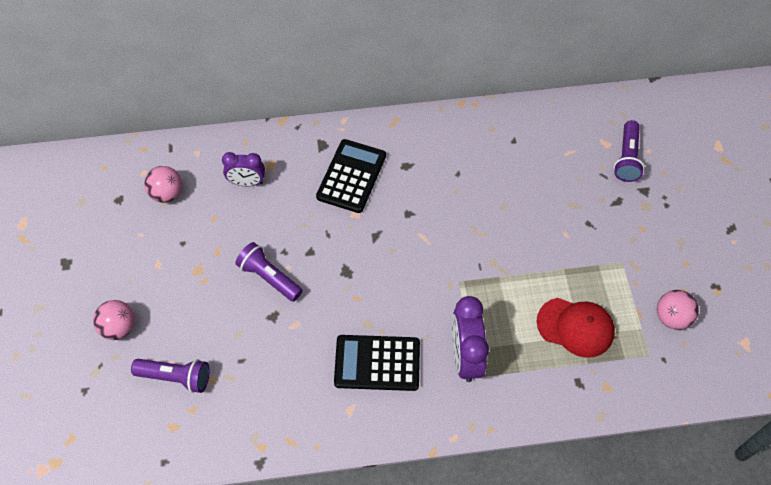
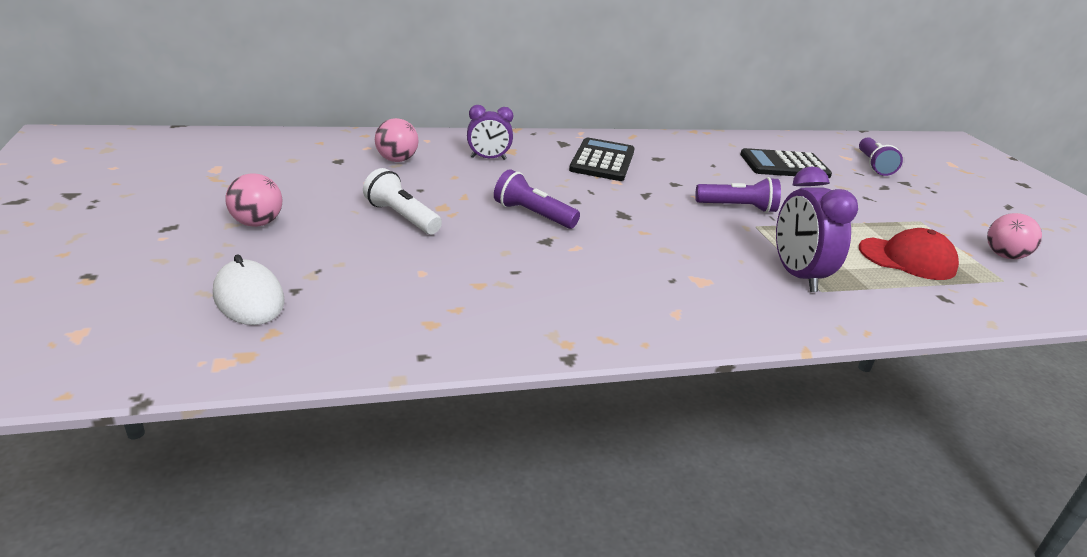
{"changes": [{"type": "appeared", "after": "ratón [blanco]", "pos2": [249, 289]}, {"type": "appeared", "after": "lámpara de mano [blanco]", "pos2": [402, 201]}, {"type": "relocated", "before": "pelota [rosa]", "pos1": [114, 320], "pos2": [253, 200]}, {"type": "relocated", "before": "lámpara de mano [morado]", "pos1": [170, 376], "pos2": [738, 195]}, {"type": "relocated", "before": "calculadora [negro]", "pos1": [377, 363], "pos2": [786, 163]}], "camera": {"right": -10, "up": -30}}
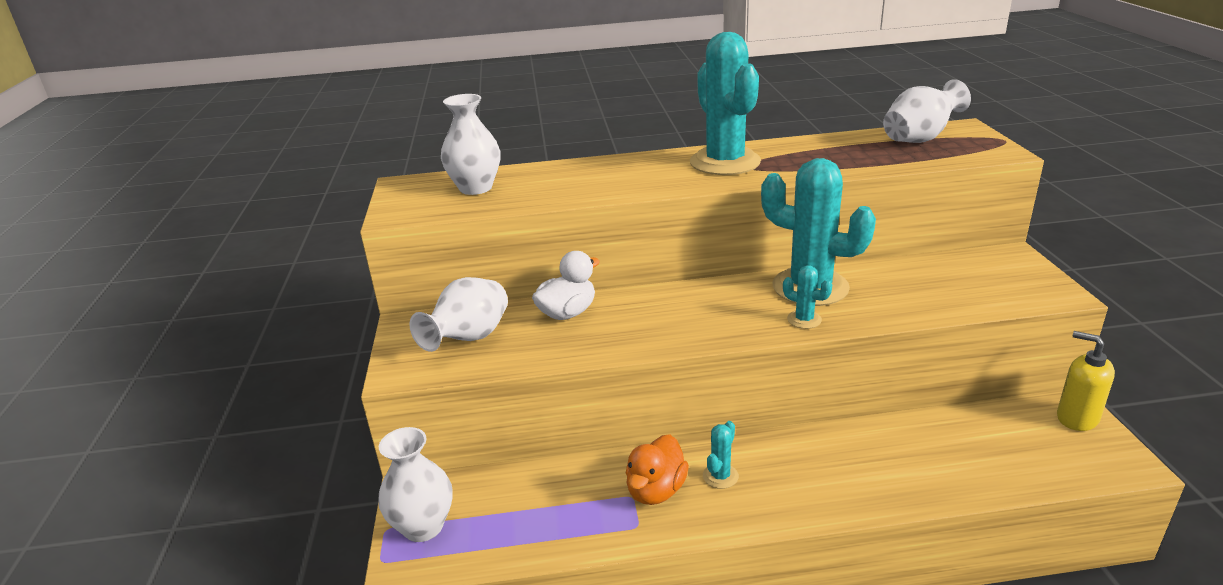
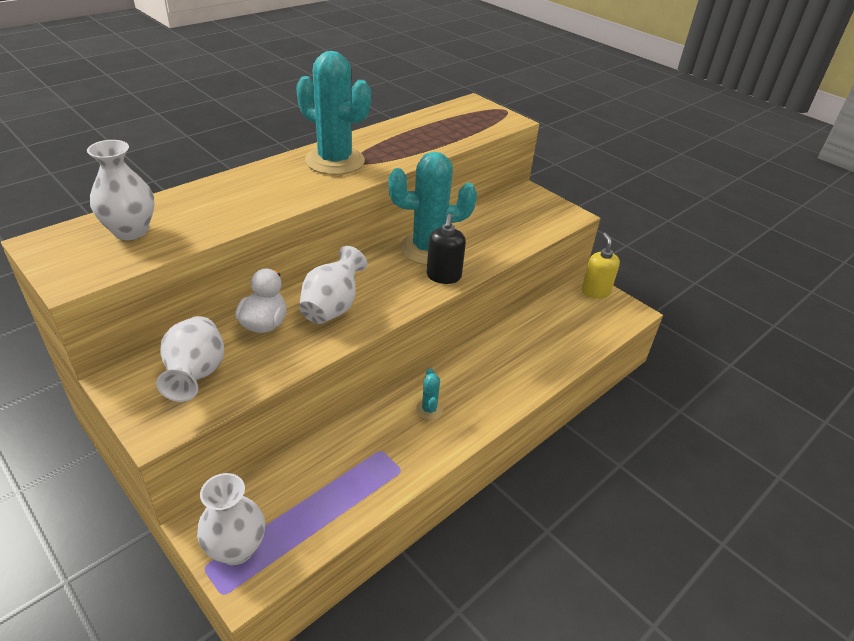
{"changes": [{"type": "missing", "before": "pato [naranja]", "pos1": [657, 469]}, {"type": "relocated", "before": "florero [blanco]", "pos1": [927, 111], "pos2": [333, 285]}, {"type": "exchanged", "before": "cactus [turquesa]", "after": "dispensador de jabón [negro]", "pos1": [807, 297], "pos2": [446, 249]}, {"type": "spun", "before": "dispensador de jabón [amarillo]", "pos1": [1086, 381], "pos2": [600, 266], "turn": 75}], "camera": {"right": -40, "up": 10}}
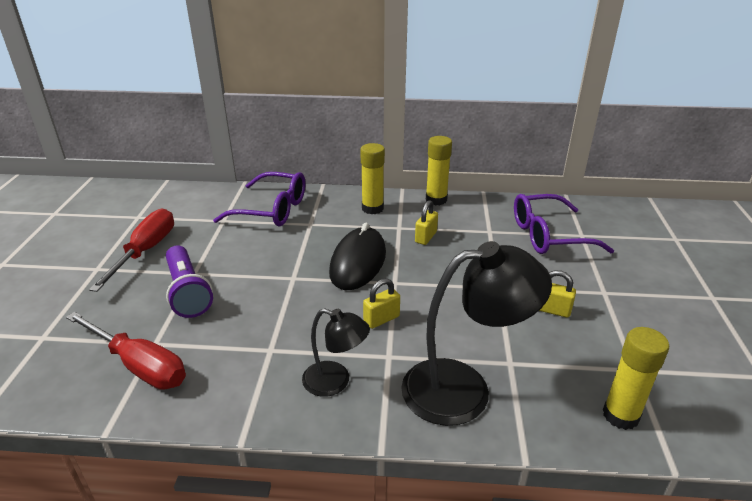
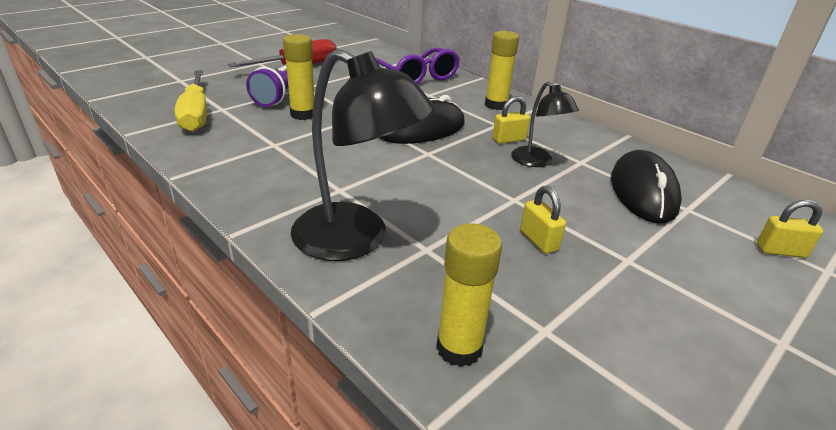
{"changes": [{"type": "relocated", "before": "lámpara [negro]", "pos1": [336, 352], "pos2": [545, 124]}, {"type": "relocated", "before": "candado [amarillo]", "pos1": [381, 303], "pos2": [790, 229]}, {"type": "relocated", "before": "barra de pegamento [amarillo]", "pos1": [439, 171], "pos2": [299, 77]}, {"type": "exchanged", "before": "gafas [morado]", "after": "ratón [negro]", "pos1": [564, 224], "pos2": [646, 186]}, {"type": "colour", "before": "destornillador [rojo]", "after": "destornillador [amarillo]", "pos1": [126, 351], "pos2": [191, 101]}], "camera": {"right": 40, "up": 0}}
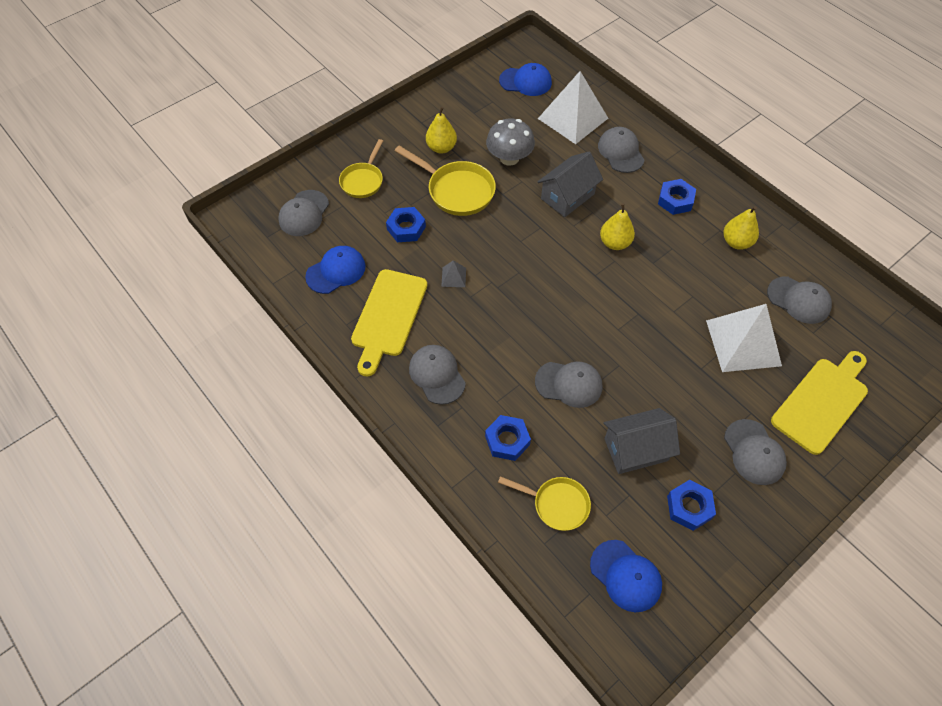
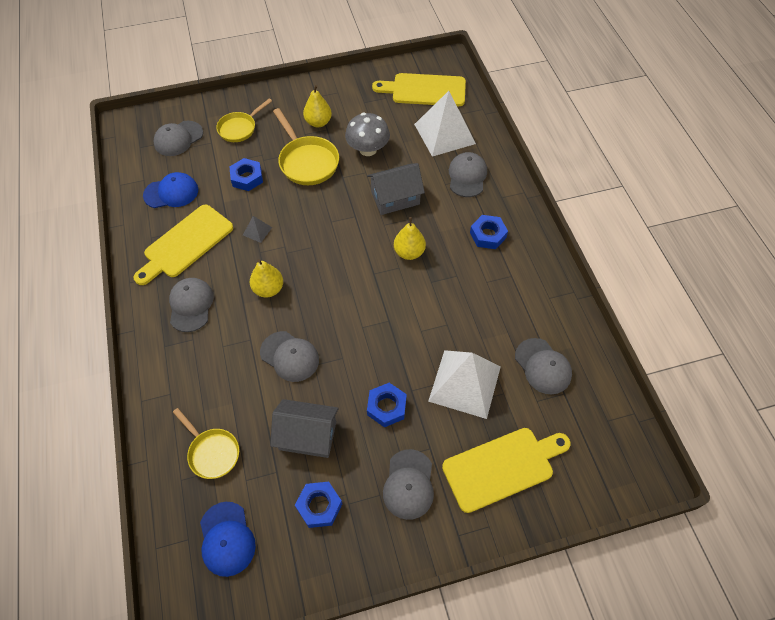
{"changes": [{"type": "relocated", "before": "tuerca [azul]", "pos1": [508, 438], "pos2": [387, 405]}, {"type": "relocated", "before": "pera [amarillo]", "pos1": [741, 228], "pos2": [266, 278]}, {"type": "exchanged", "before": "gorra [azul]", "after": "tabla de cortar [amarillo]", "pos1": [525, 79], "pos2": [419, 89]}], "camera": {"right": 25, "up": 0}}
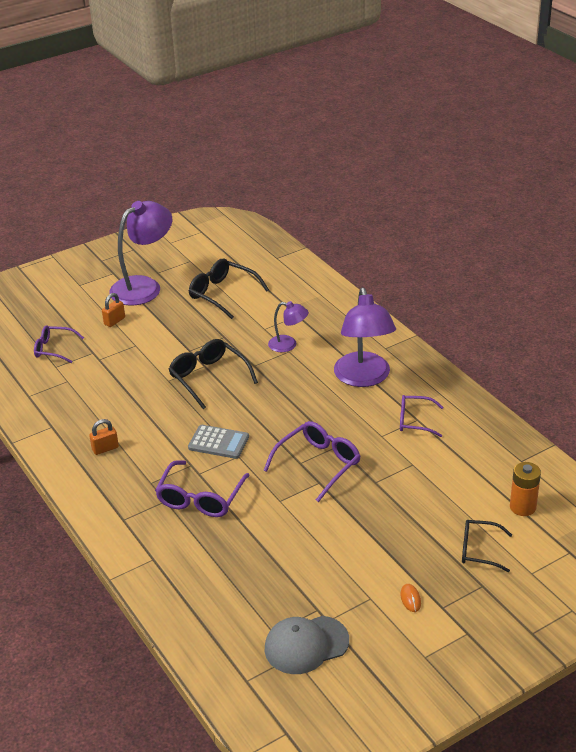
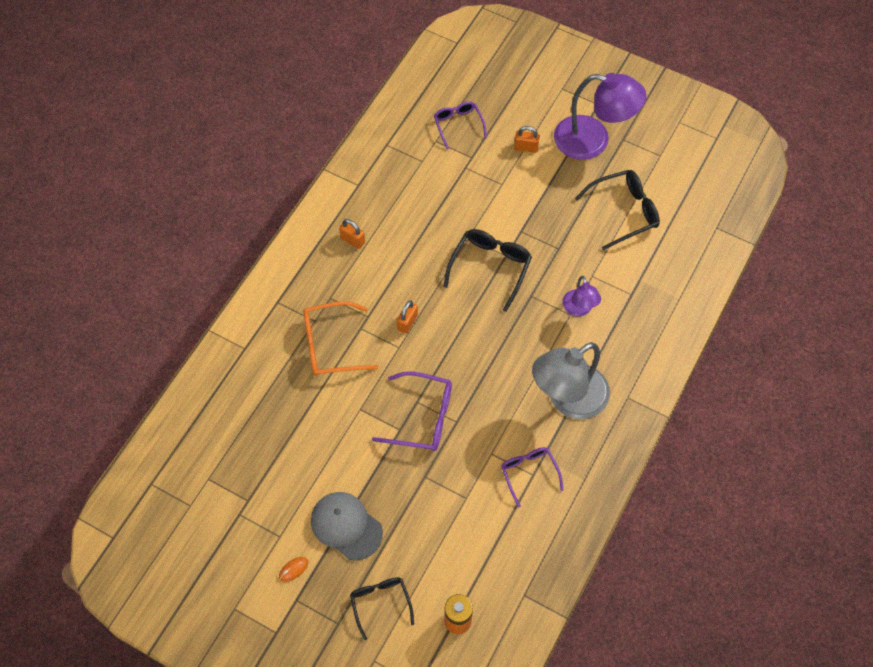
{"changes": [{"type": "relocated", "before": "gorra [gris]", "pos1": [307, 645], "pos2": [347, 526]}, {"type": "exchanged", "before": "calculadora [gris]", "after": "candado [naranja]", "pos1": [218, 442], "pos2": [407, 317]}, {"type": "colour", "before": "gafas [morado]", "after": "gafas [naranja]", "pos1": [202, 488], "pos2": [340, 338]}, {"type": "colour", "before": "lámpara [morado]", "after": "lámpara [gris]", "pos1": [365, 337], "pos2": [571, 380]}, {"type": "spun", "before": "gafas [negro]", "pos1": [229, 289], "pos2": [617, 210], "turn": 60}], "camera": {"right": 60, "up": 25}}
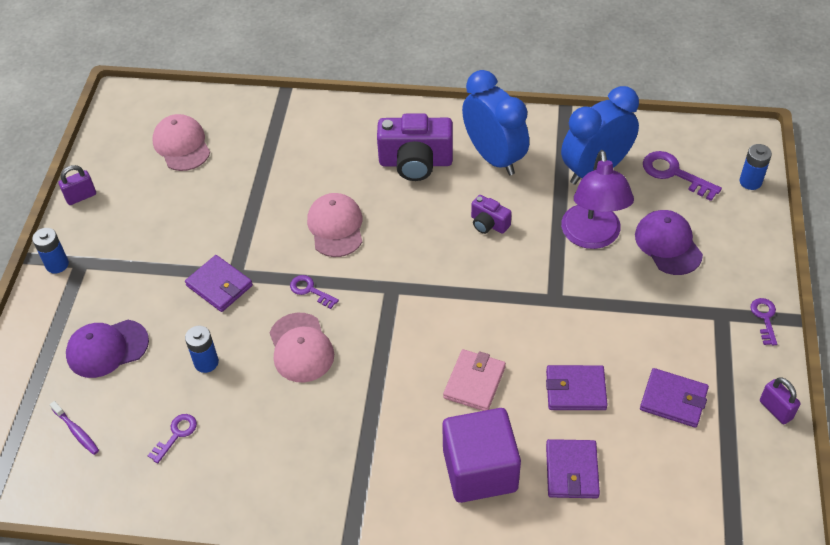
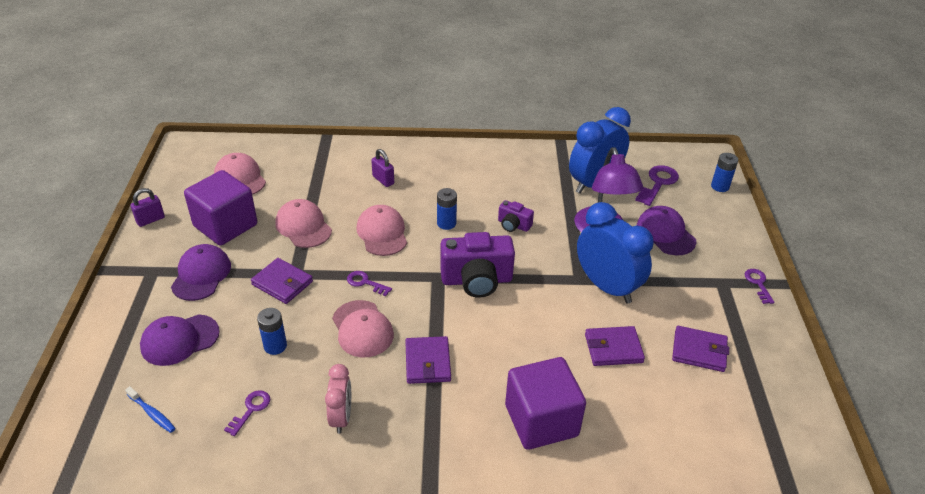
{"changes": [{"type": "missing", "before": "cartera [rosa]", "pos1": [474, 380]}, {"type": "appeared", "after": "gorra [morado]", "pos2": [201, 272]}, {"type": "appeared", "after": "cubo [morado]", "pos2": [220, 208]}, {"type": "appeared", "after": "gorra [rosa]", "pos2": [303, 223]}, {"type": "appeared", "after": "despertador [rosa]", "pos2": [338, 399]}, {"type": "relocated", "before": "pila [azul]", "pos1": [50, 251], "pos2": [447, 209]}, {"type": "relocated", "before": "cámara [morado]", "pos1": [415, 147], "pos2": [477, 265]}, {"type": "relocated", "before": "despertador [azul]", "pos1": [495, 122], "pos2": [615, 252]}, {"type": "relocated", "before": "cartera [morado]", "pos1": [573, 468], "pos2": [428, 360]}, {"type": "relocated", "before": "candado [morado]", "pos1": [780, 400], "pos2": [382, 168]}, {"type": "colour", "before": "cepillo de dientes [morado]", "after": "cepillo de dientes [azul]", "pos1": [74, 428], "pos2": [150, 409]}, {"type": "spun", "before": "llave [morado]", "pos1": [682, 176], "pos2": [657, 185], "turn": 90}], "camera": {"right": -10, "up": -10}}
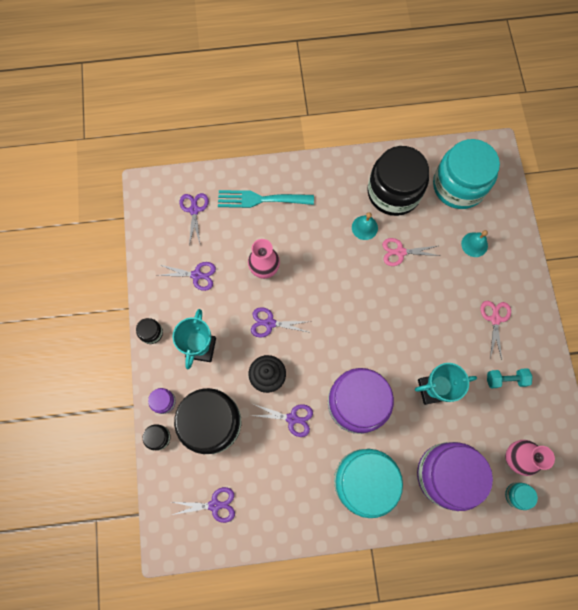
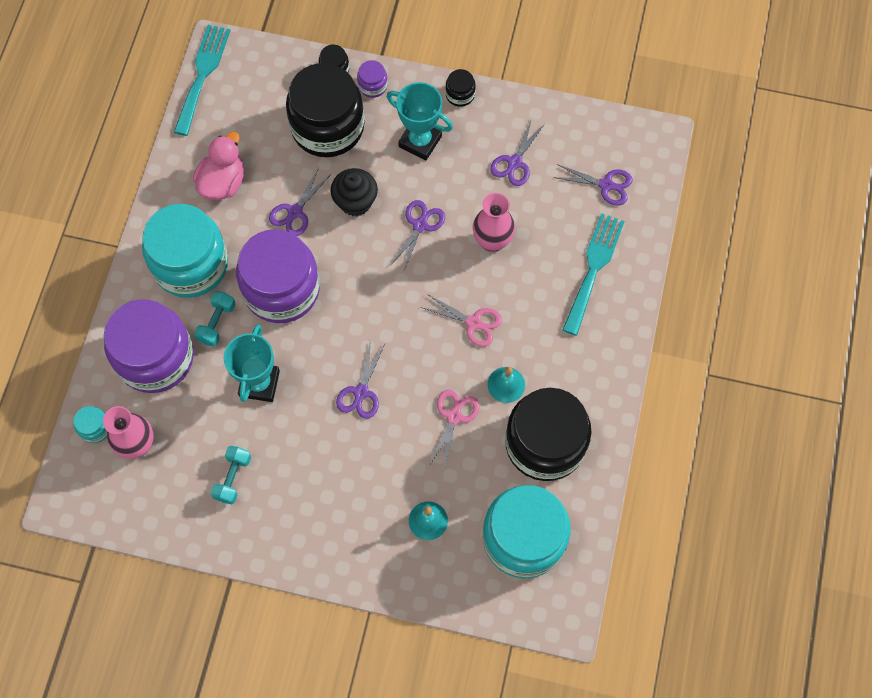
{"changes": [{"type": "appeared", "after": "tenedor [turquesa]", "pos2": [202, 80]}, {"type": "appeared", "after": "pato [rosa]", "pos2": [218, 166]}, {"type": "appeared", "after": "mancuerna [turquesa]", "pos2": [215, 318]}, {"type": "relocated", "before": "tijeras [morado]", "pos1": [203, 505], "pos2": [360, 379]}, {"type": "relocated", "before": "tijeras [rosa]", "pos1": [495, 330], "pos2": [461, 320]}], "camera": {"right": 110, "up": -5}}
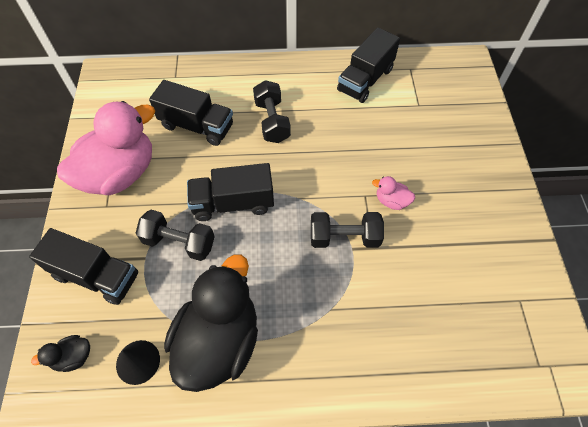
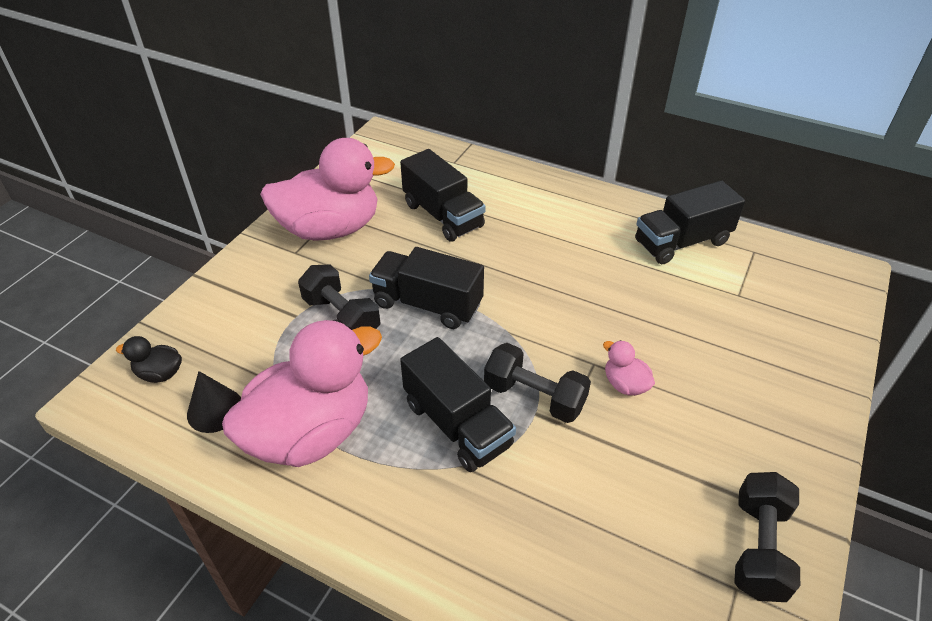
{"changes": [{"type": "relocated", "before": "camión [negro]", "pos1": [83, 266], "pos2": [458, 404]}, {"type": "relocated", "before": "mancuerna [negro]", "pos1": [272, 111], "pos2": [767, 537]}, {"type": "colour", "before": "pato [negro]", "after": "pato [rosa]", "pos1": [211, 323], "pos2": [302, 393]}], "camera": {"right": 30, "up": -15}}
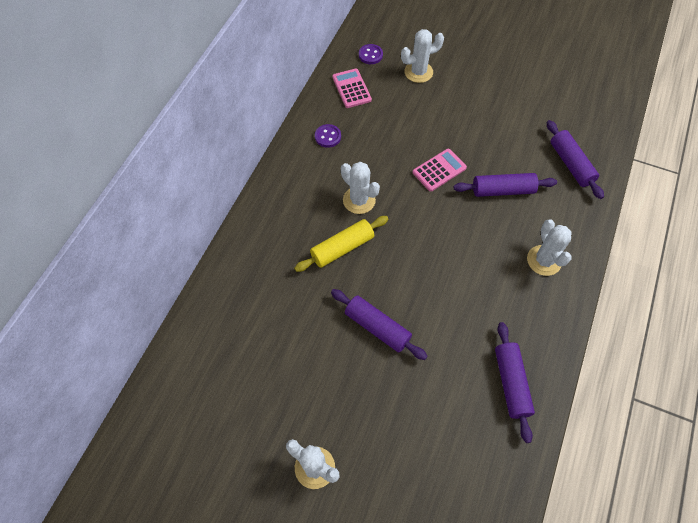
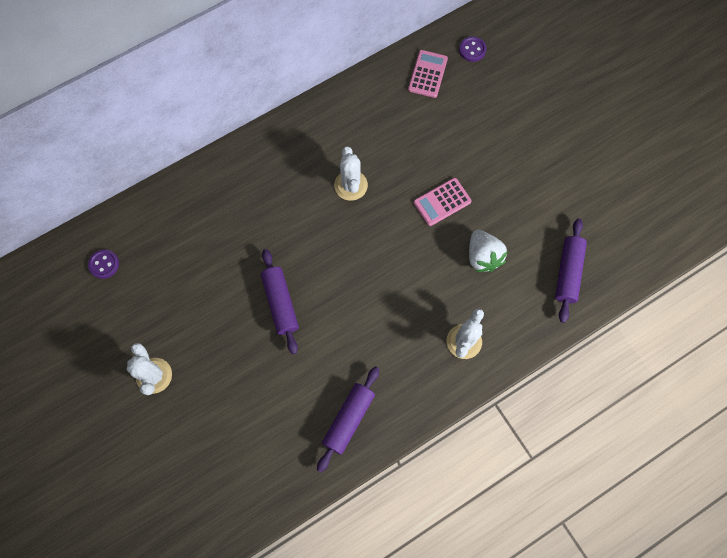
{"changes": [{"type": "missing", "before": "rodillo [amarillo]", "pos1": [341, 244]}, {"type": "missing", "before": "cactus [blanco]", "pos1": [422, 56]}, {"type": "relocated", "before": "botón [morado]", "pos1": [328, 136], "pos2": [103, 264]}, {"type": "exchanged", "before": "rodillo [morado]", "after": "fresa [blanco]", "pos1": [505, 185], "pos2": [488, 251]}, {"type": "spun", "before": "calculadora [rosa]", "pos1": [439, 170], "pos2": [443, 202], "turn": 150}], "camera": {"right": 35, "up": 10}}
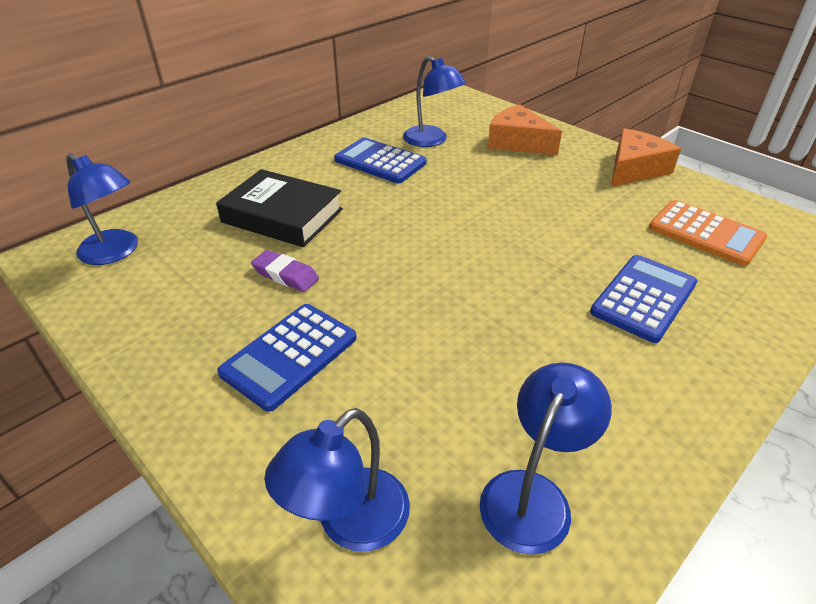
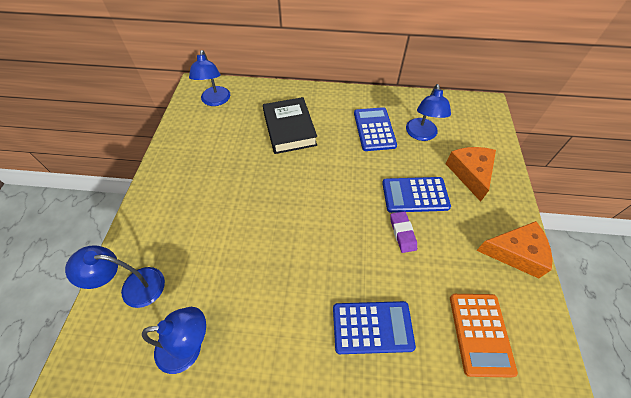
{"changes": [{"type": "relocated", "before": "calculadora [azul]", "pos1": [287, 358], "pos2": [416, 195]}, {"type": "relocated", "before": "goma de borrar [morado]", "pos1": [285, 271], "pos2": [403, 232]}], "camera": {"right": 50, "up": 15}}
